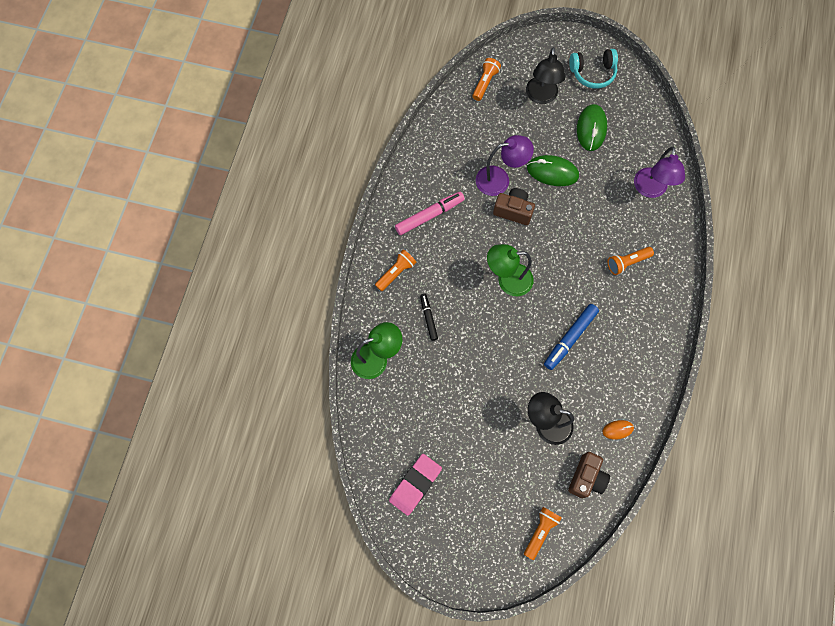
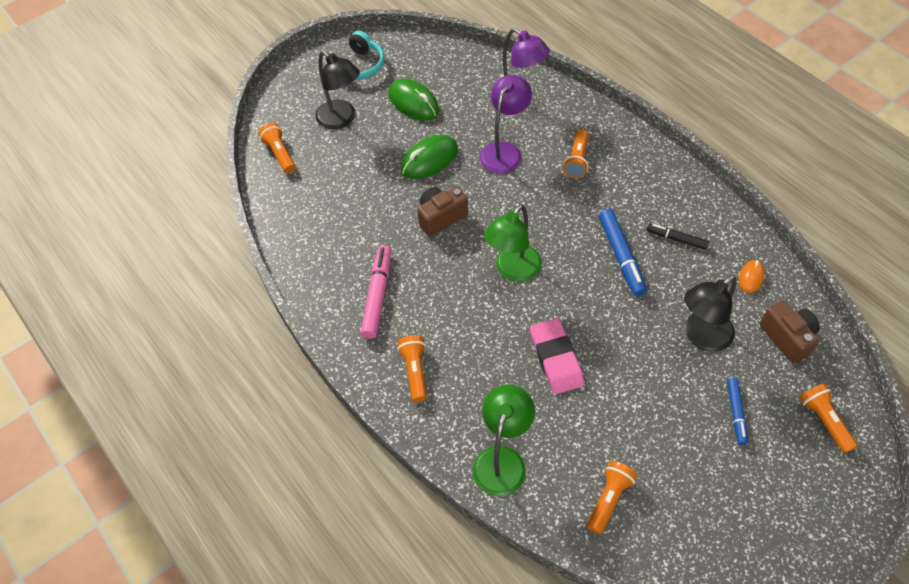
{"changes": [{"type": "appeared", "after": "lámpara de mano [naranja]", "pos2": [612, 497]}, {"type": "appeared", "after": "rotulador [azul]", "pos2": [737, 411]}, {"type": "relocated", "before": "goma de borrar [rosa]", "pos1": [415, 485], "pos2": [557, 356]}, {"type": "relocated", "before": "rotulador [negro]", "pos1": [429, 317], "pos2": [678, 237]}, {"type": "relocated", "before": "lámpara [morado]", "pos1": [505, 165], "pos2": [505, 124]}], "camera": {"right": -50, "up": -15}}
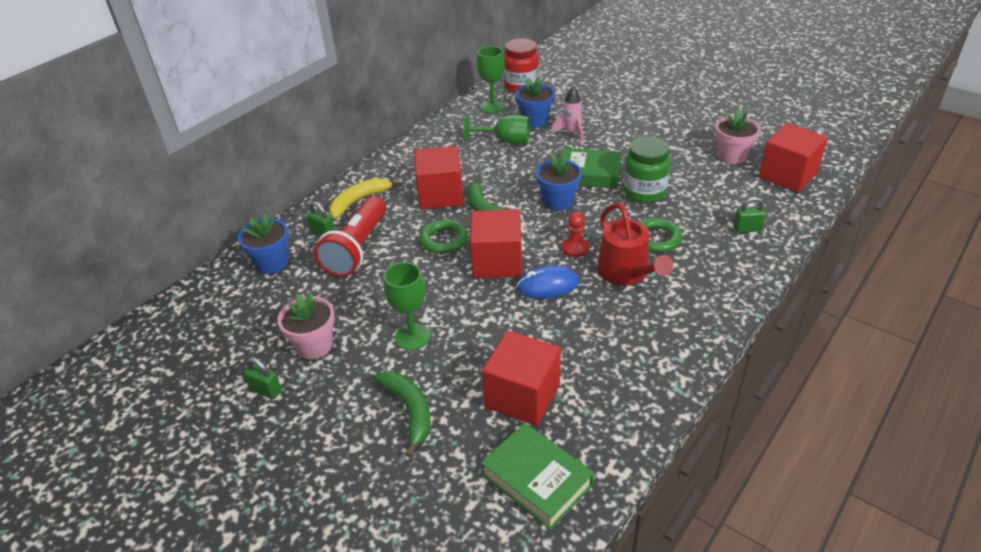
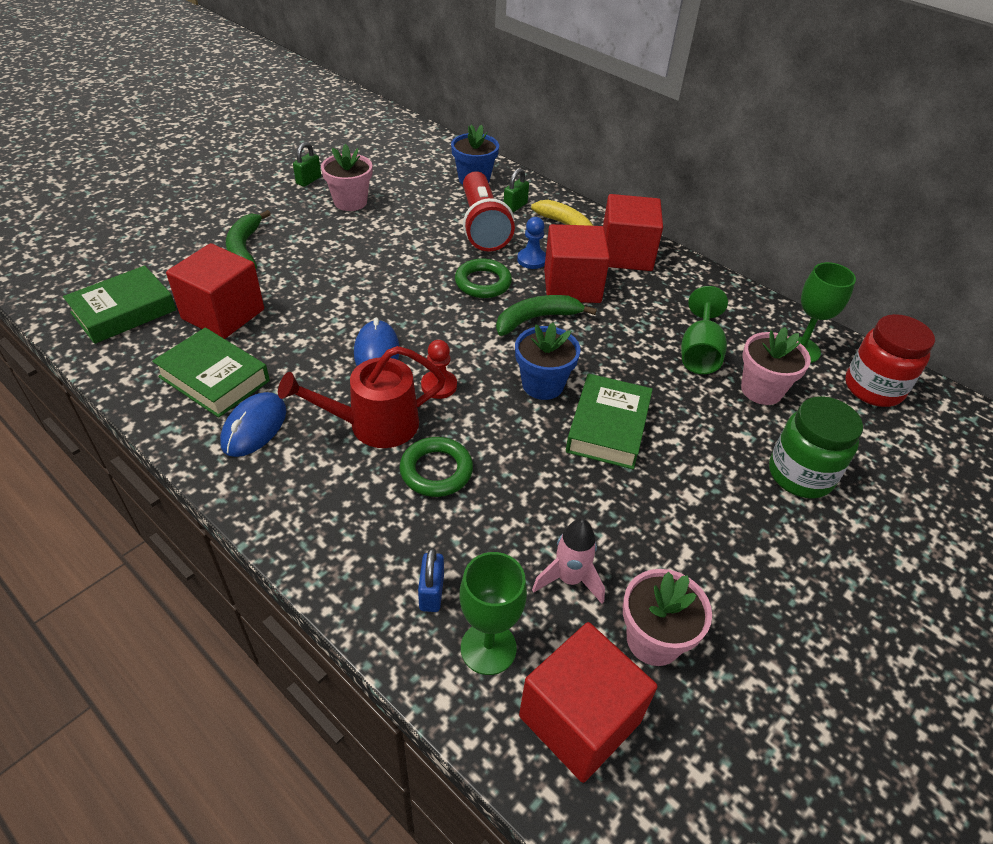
{"changes": [{"type": "appeared", "after": "libro [verde]", "pos2": [211, 373]}, {"type": "appeared", "after": "ratón [azul]", "pos2": [253, 424]}, {"type": "appeared", "after": "peón [azul]", "pos2": [531, 243]}, {"type": "relocated", "before": "copa [verde]", "pos1": [407, 306], "pos2": [493, 613]}, {"type": "relocated", "before": "cubo [rojo]", "pos1": [496, 244], "pos2": [633, 232]}, {"type": "relocated", "before": "cohete [rosa]", "pos1": [567, 115], "pos2": [568, 561]}, {"type": "relocated", "before": "tarro [verde]", "pos1": [647, 169], "pos2": [816, 447]}, {"type": "colour", "before": "maceta [azul]", "after": "maceta [rosa]", "pos1": [535, 102], "pos2": [776, 366]}, {"type": "colour", "before": "candado [verde]", "after": "candado [azul]", "pos1": [749, 215], "pos2": [431, 580]}, {"type": "spun", "before": "lámpara de mano [rojo]", "pos1": [350, 237], "pos2": [489, 211], "turn": -120}, {"type": "spun", "before": "plátano [verde]", "pos1": [402, 414], "pos2": [248, 239], "turn": 105}], "camera": {"right": 90, "up": 5}}
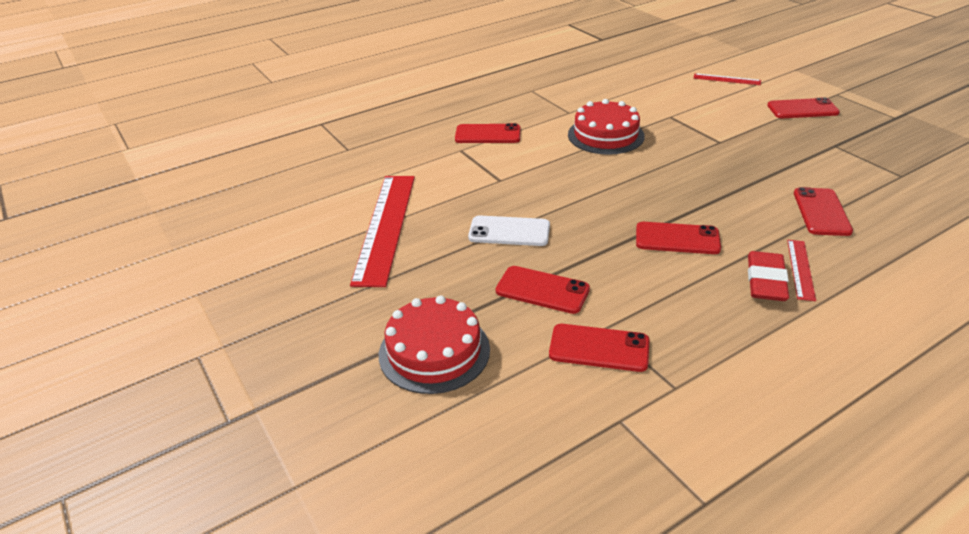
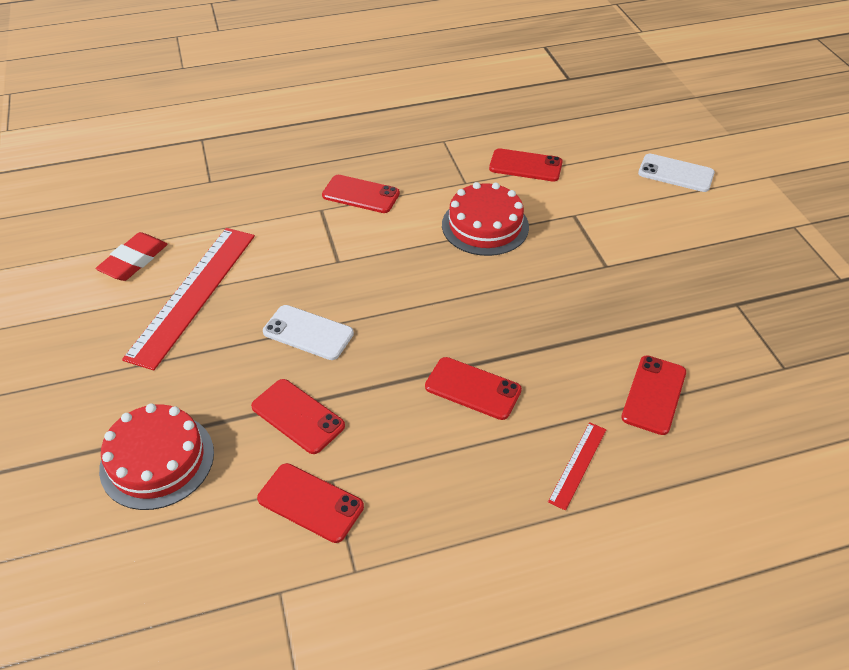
{"changes": [{"type": "relocated", "before": "goma de borrar [rojo]", "pos1": [768, 276], "pos2": [132, 256]}, {"type": "relocated", "before": "móvil [rojo]", "pos1": [803, 107], "pos2": [526, 164]}, {"type": "exchanged", "before": "regla [rojo]", "after": "móvil [blanco]", "pos1": [727, 79], "pos2": [676, 173]}], "camera": {"right": 15, "up": 10}}
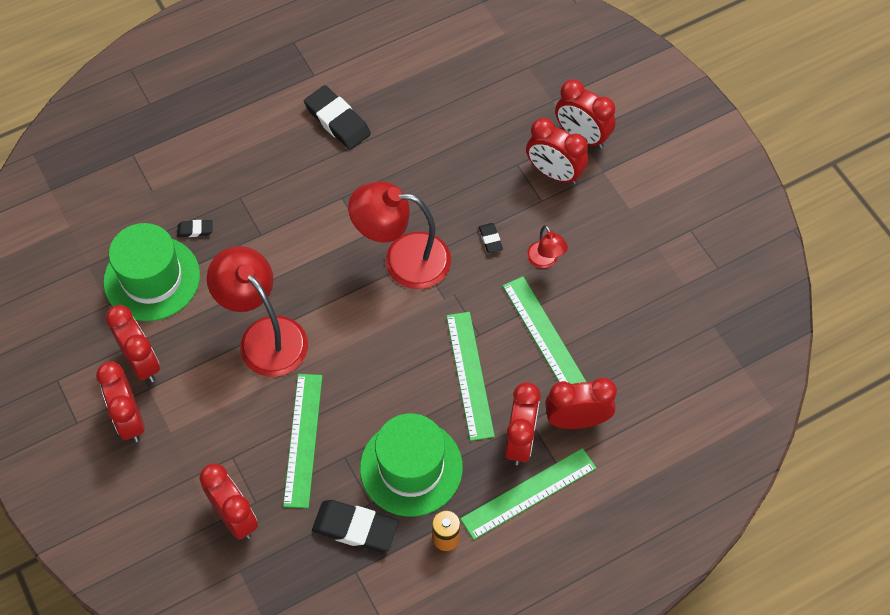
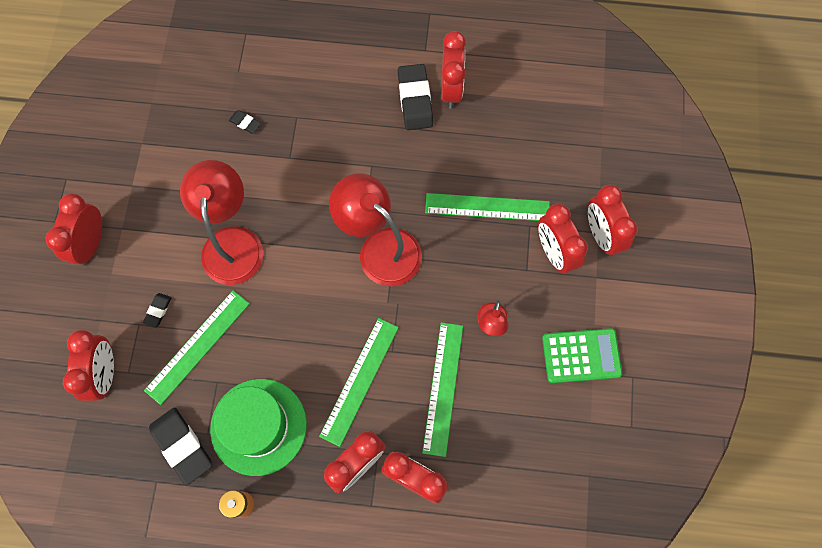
{"changes": [{"type": "missing", "before": "sombrero [verde]", "pos1": [151, 272]}, {"type": "appeared", "after": "calculadora [verde]", "pos2": [582, 355]}, {"type": "relocated", "before": "despertador [rojo]", "pos1": [133, 344], "pos2": [453, 70]}, {"type": "relocated", "before": "regla [verde]", "pos1": [528, 494], "pos2": [487, 207]}, {"type": "relocated", "before": "goma de borrar [negro]", "pos1": [491, 238], "pos2": [157, 310]}], "camera": {"right": 35, "up": 10}}
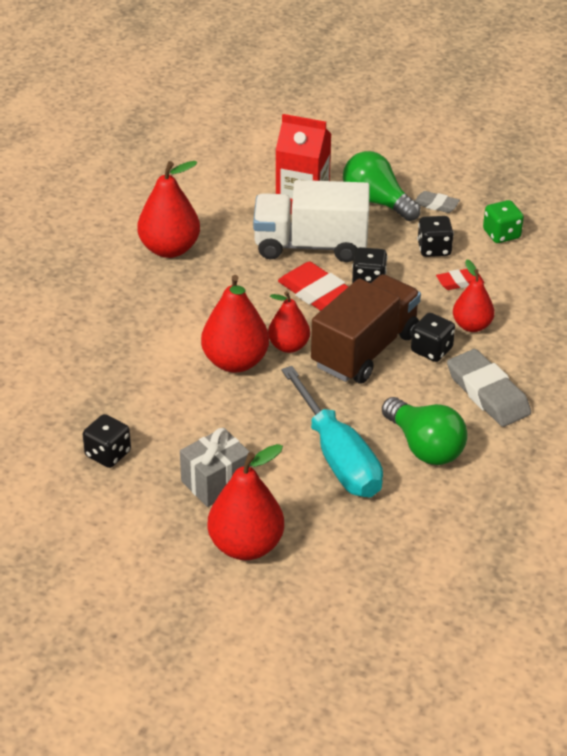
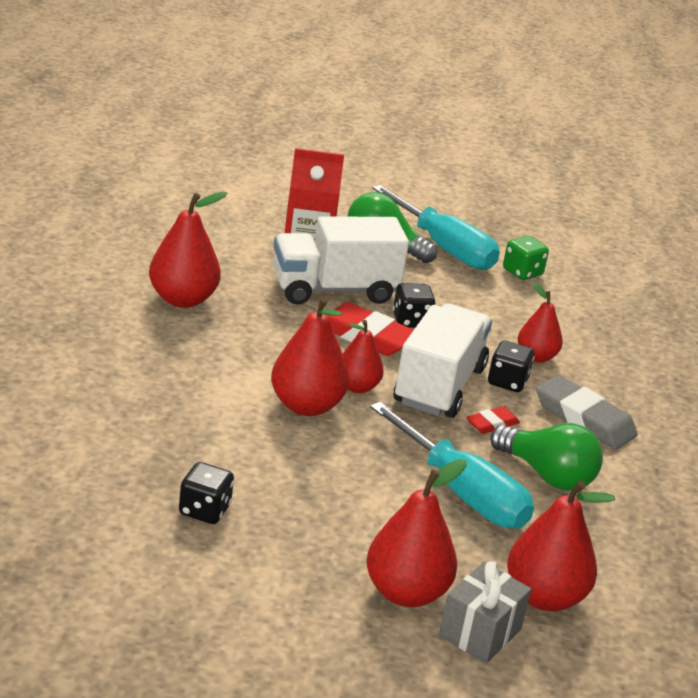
{"changes": [{"type": "missing", "before": "dado [negro]", "pos1": [435, 236]}, {"type": "appeared", "after": "pera [rojo]", "pos2": [561, 545]}, {"type": "relocated", "before": "regalo [gris]", "pos1": [215, 467], "pos2": [485, 612]}, {"type": "relocated", "before": "goma de borrar [rojo]", "pos1": [460, 279], "pos2": [493, 420]}, {"type": "exchanged", "before": "goma de borrar [gris]", "after": "destornillador [turquesa]", "pos1": [437, 202], "pos2": [436, 227]}, {"type": "colour", "before": "camión [marrón]", "after": "camión [blanco]", "pos1": [366, 328], "pos2": [443, 360]}], "camera": {"right": -20, "up": -10}}
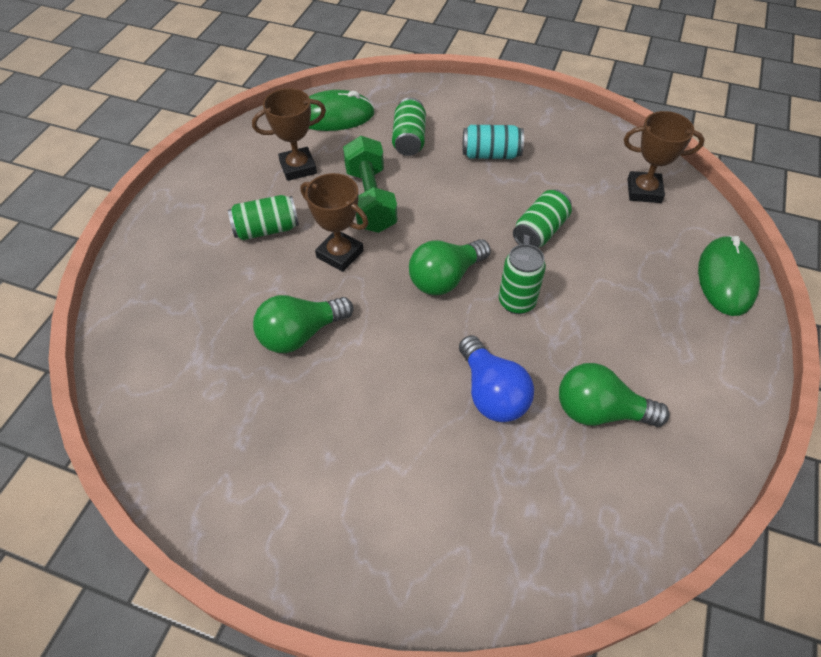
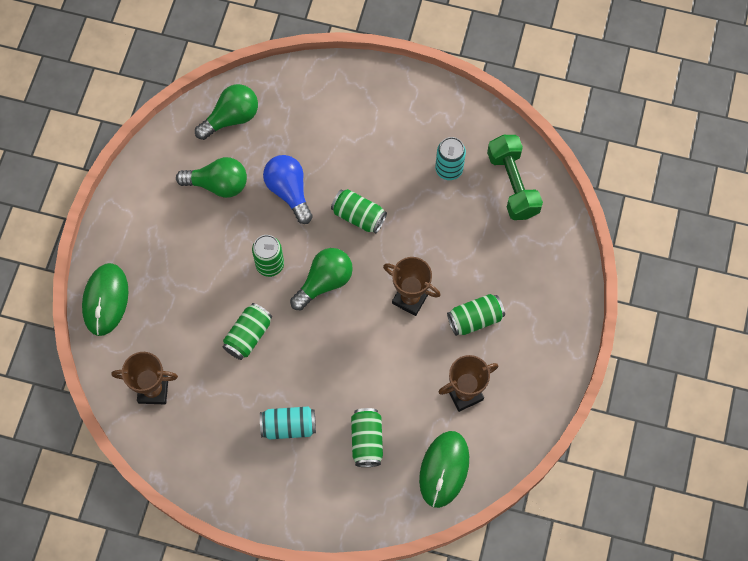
{"changes": [{"type": "appeared", "after": "lata [verde]", "pos2": [359, 211]}, {"type": "appeared", "after": "lata [turquesa]", "pos2": [450, 158]}, {"type": "relocated", "before": "bombilla [verde]", "pos1": [303, 324], "pos2": [226, 112]}, {"type": "relocated", "before": "mancuerna [verde]", "pos1": [370, 184], "pos2": [515, 177]}, {"type": "spun", "before": "ratón [verde]", "pos1": [342, 110], "pos2": [444, 469], "turn": -60}], "camera": {"right": 175, "up": 15}}
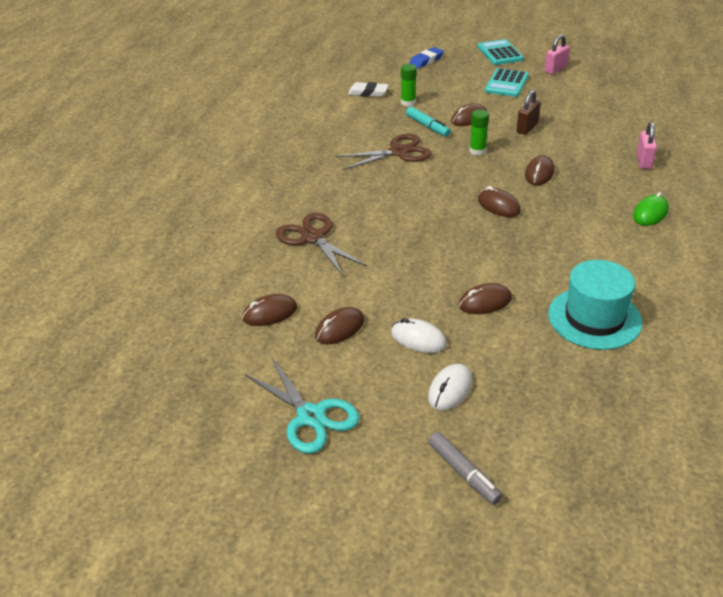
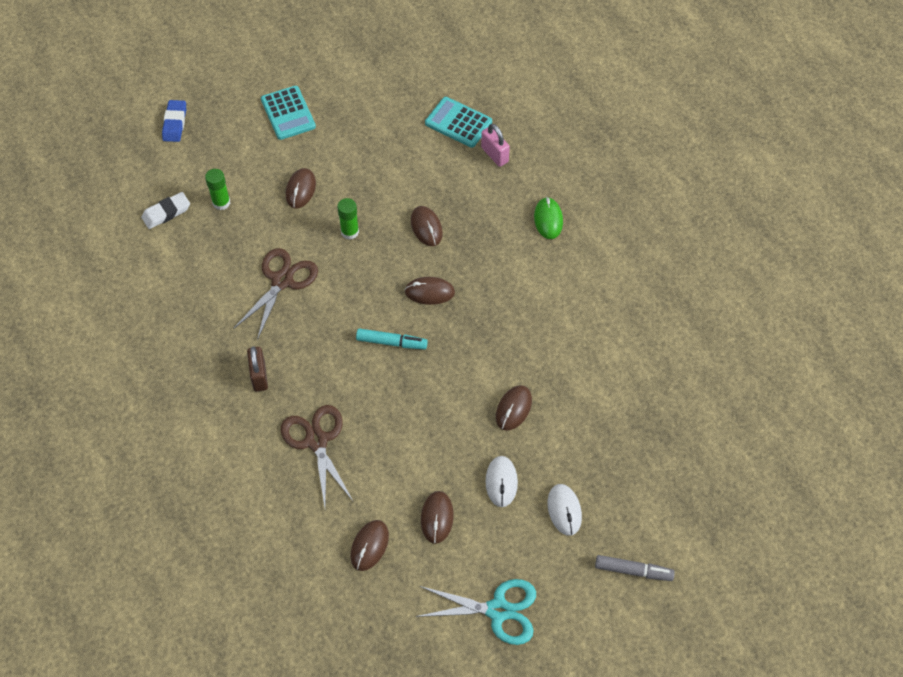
{"changes": [{"type": "missing", "before": "candado [rosa]", "pos1": [557, 54]}, {"type": "missing", "before": "sombrero [turquesa]", "pos1": [595, 305]}, {"type": "relocated", "before": "rotulador [turquesa]", "pos1": [428, 122], "pos2": [392, 338]}, {"type": "relocated", "before": "calculadora [turquesa]", "pos1": [501, 52], "pos2": [458, 122]}, {"type": "relocated", "before": "candado [marrón]", "pos1": [529, 112], "pos2": [257, 369]}, {"type": "spun", "before": "tijeras [marrón]", "pos1": [321, 245], "pos2": [317, 456], "turn": 60}, {"type": "spun", "before": "ratón [blanco]", "pos1": [419, 335], "pos2": [501, 481], "turn": -75}], "camera": {"right": -45, "up": 20}}
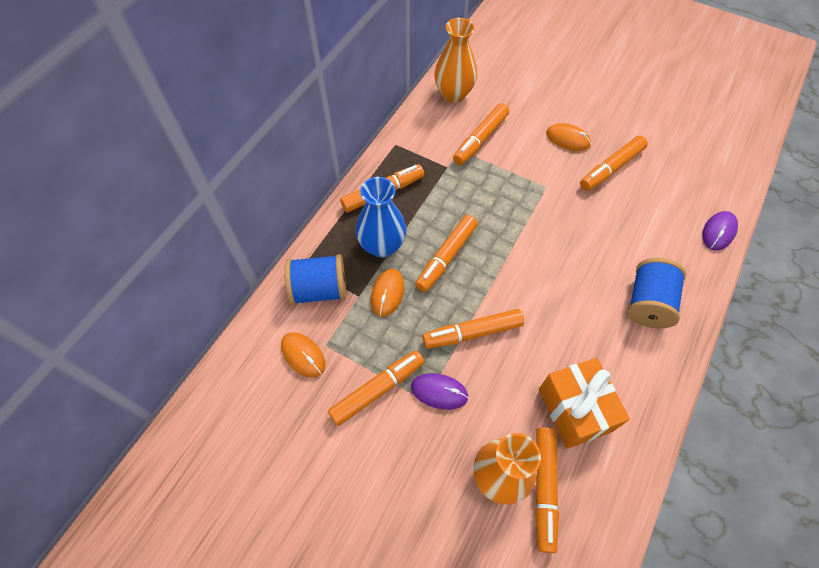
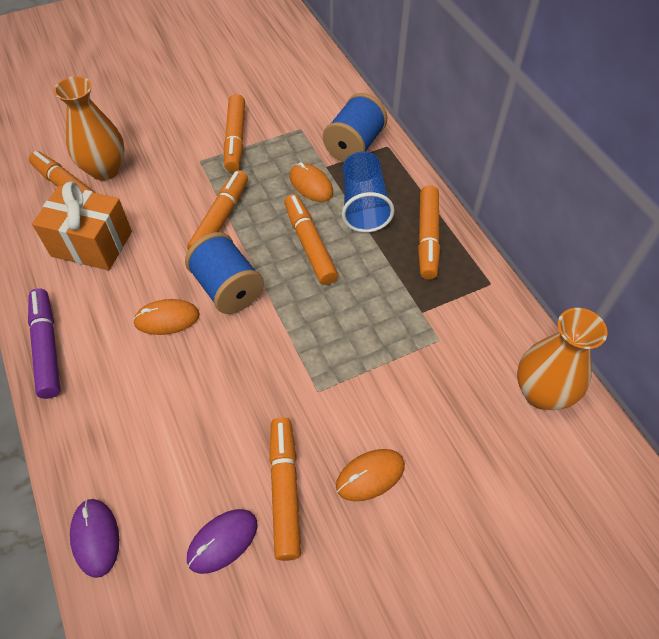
{"changes": [{"type": "missing", "before": "rotulador [naranja]", "pos1": [481, 134]}, {"type": "appeared", "after": "rotulador [morado]", "pos2": [44, 343]}, {"type": "relocated", "before": "ratón [naranja]", "pos1": [303, 355], "pos2": [166, 317]}, {"type": "relocated", "before": "ratón [morado]", "pos1": [440, 391], "pos2": [222, 541]}, {"type": "relocated", "before": "carrete [azul]", "pos1": [657, 293], "pos2": [224, 273]}, {"type": "exchanged", "before": "florero [azul]", "after": "vaso [azul]", "pos1": [381, 217], "pos2": [368, 192]}], "camera": {"right": 125, "up": -5}}
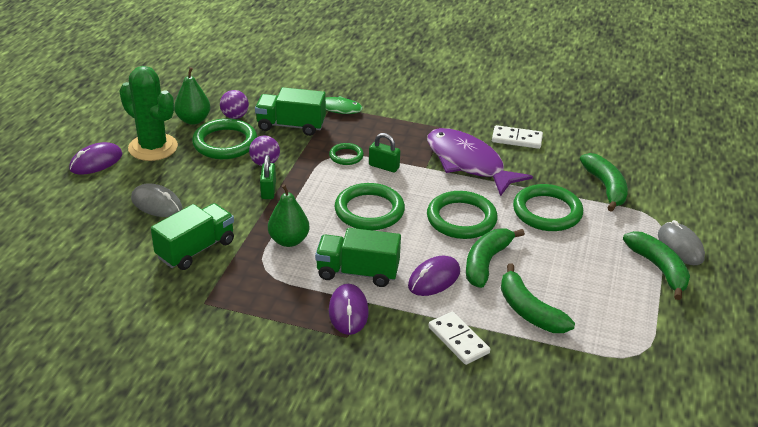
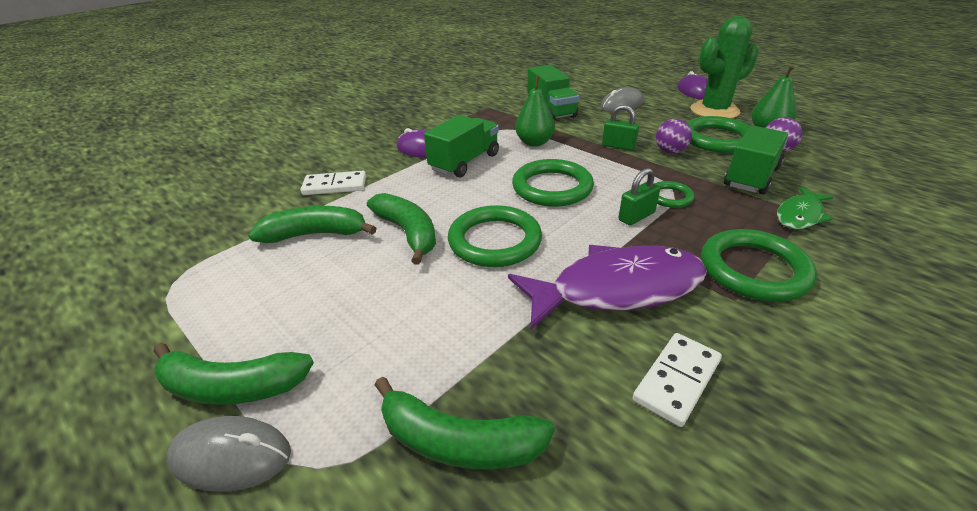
{"changes": [{"type": "missing", "before": "ratón [morado]", "pos1": [434, 276]}, {"type": "relocated", "before": "anillo [verde]", "pos1": [548, 207], "pos2": [759, 265]}], "camera": {"right": 120, "up": 0}}
